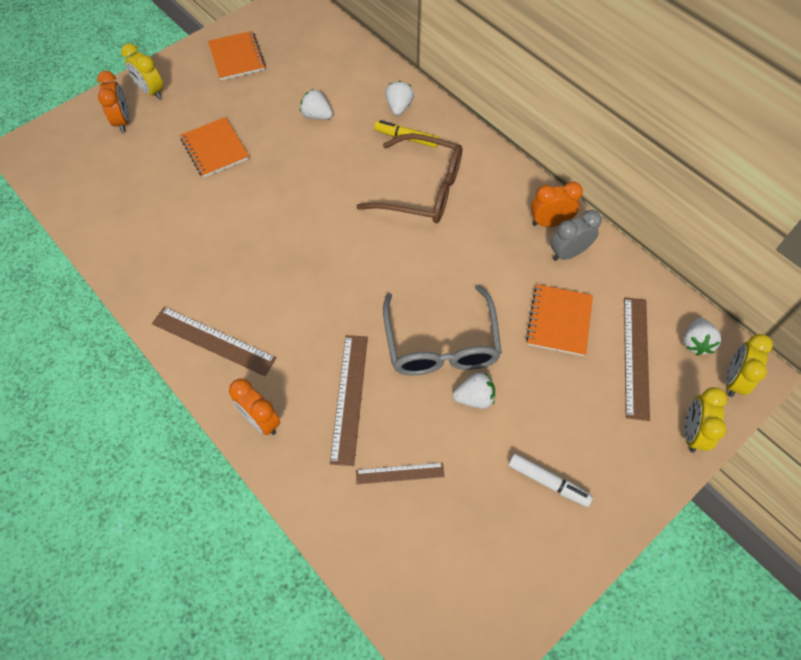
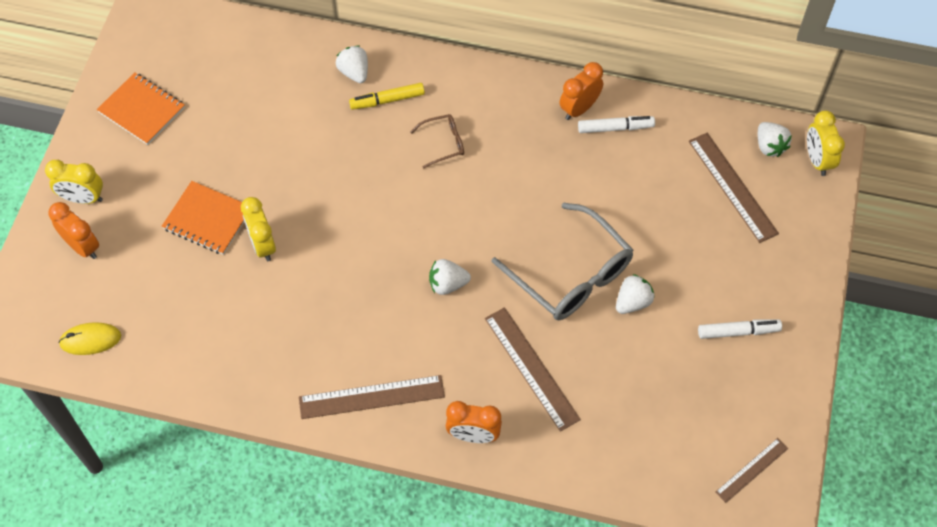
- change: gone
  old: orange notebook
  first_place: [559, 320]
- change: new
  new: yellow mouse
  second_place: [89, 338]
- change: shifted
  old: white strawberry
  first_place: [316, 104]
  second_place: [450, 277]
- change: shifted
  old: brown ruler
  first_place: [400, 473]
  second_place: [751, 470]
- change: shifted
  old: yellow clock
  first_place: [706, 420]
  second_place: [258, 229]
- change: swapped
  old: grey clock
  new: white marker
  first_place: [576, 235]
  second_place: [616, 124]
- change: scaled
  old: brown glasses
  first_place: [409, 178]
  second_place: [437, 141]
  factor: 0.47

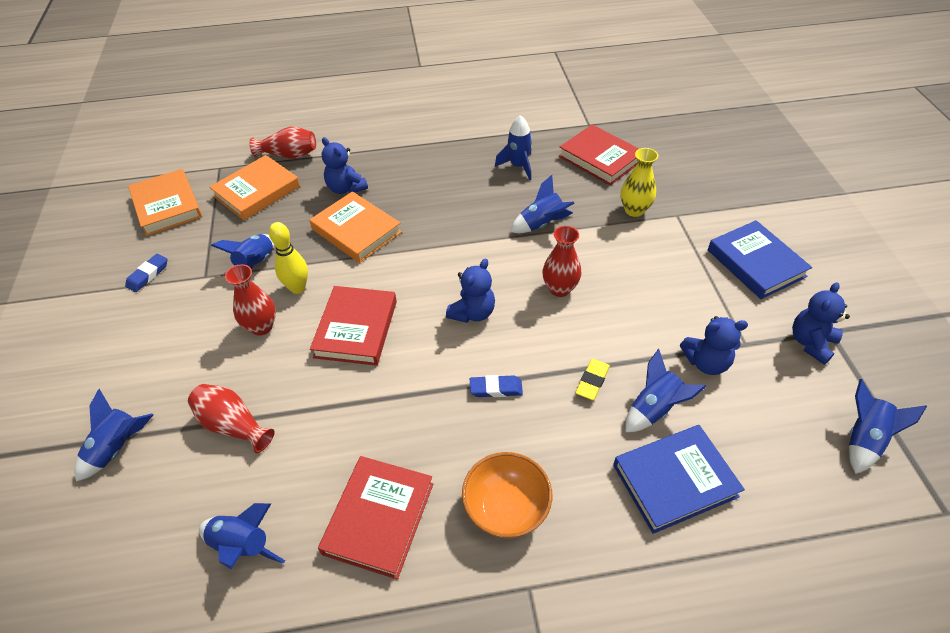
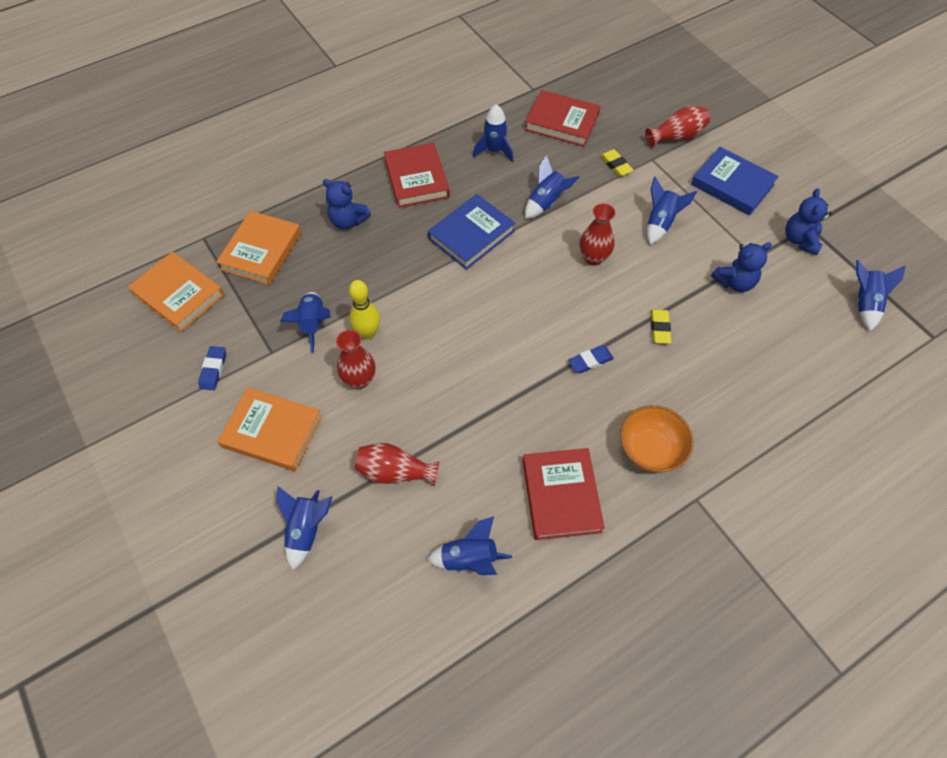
- change: gone
  old: blue teddy bear
  first_place: [470, 291]
- change: shifted
  old: red vase
  first_place: [282, 143]
  second_place: [677, 126]
- change: shifted
  old: orange book
  first_place: [356, 227]
  second_place: [269, 429]
- change: shifted
  old: red book
  first_place: [353, 326]
  second_place: [417, 175]
- change: shifted
  old: blue book
  first_place: [679, 479]
  second_place: [471, 232]
- change: shifted
  old: blue rocket
  first_place: [666, 390]
  second_place: [672, 211]
- change: swapped
  old: yellow vase
  new: yellow eraser
  first_place: [639, 182]
  second_place: [617, 163]

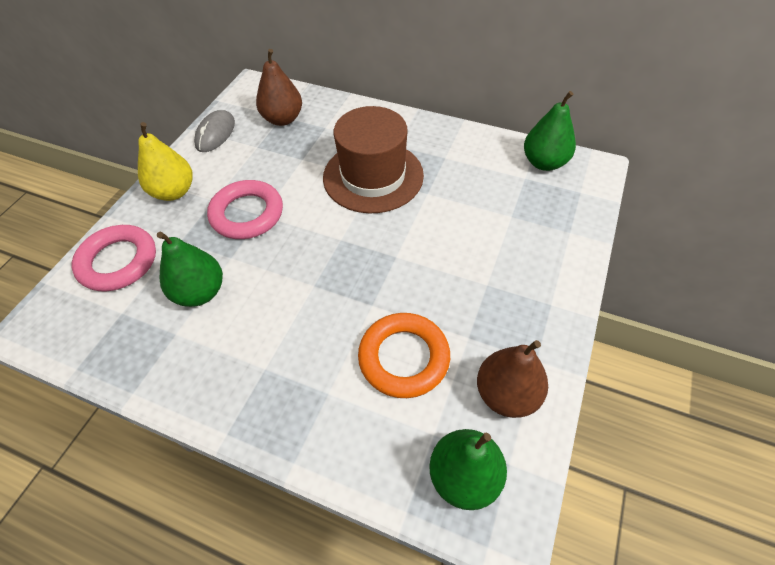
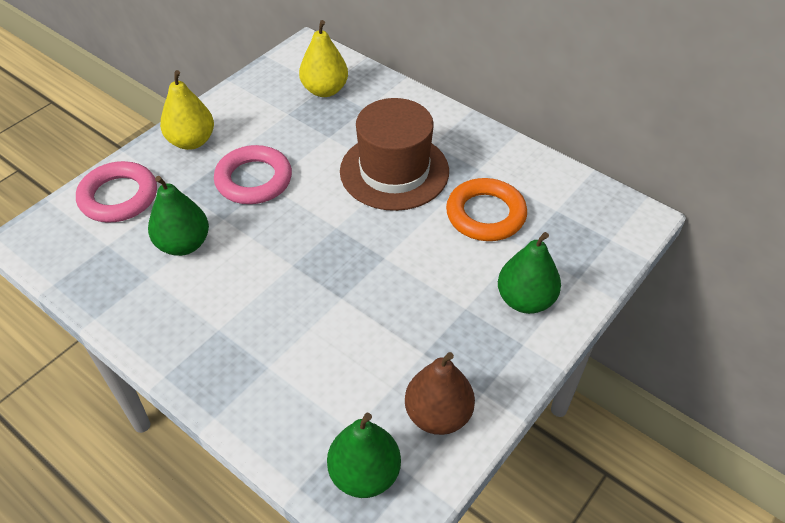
- change: gone
  old: grey mouse
  first_place: [214, 131]
- change: shifted
  old: orange ring
  first_place: [404, 355]
  second_place: [486, 209]
- change: shifted
  old: green pear
  first_place: [550, 131]
  second_place: [529, 273]
- change: repainted
  old: brown pear
  new: yellow pear
  first_place: [279, 87]
  second_place: [323, 58]

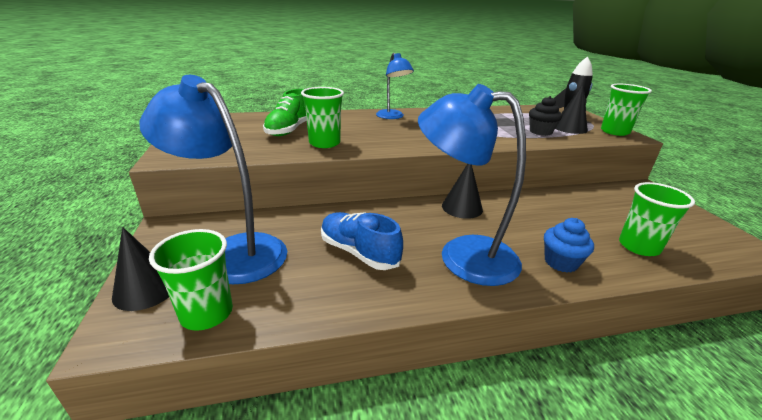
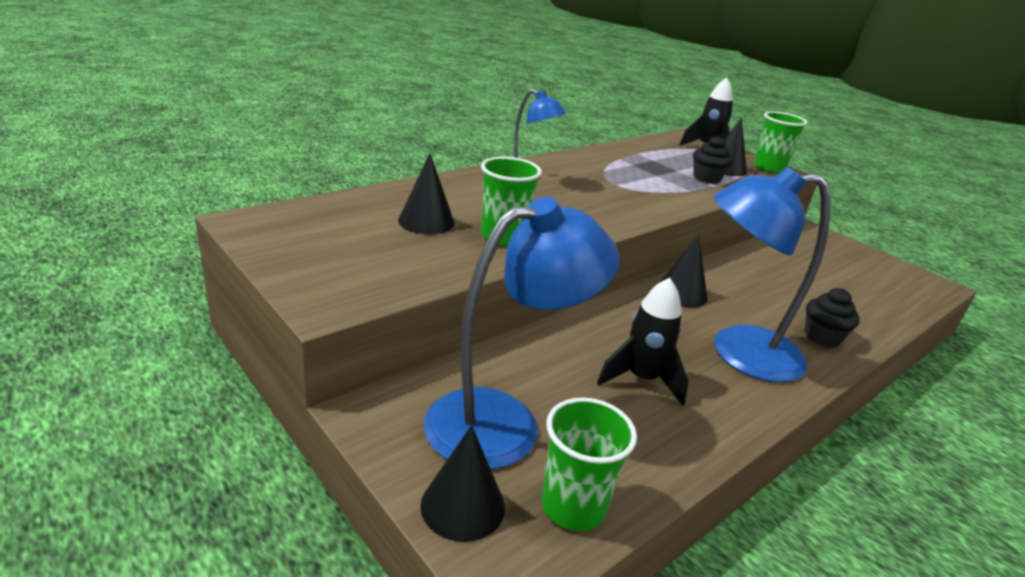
- change: gone
  old: green cup
  first_place: [657, 219]
- change: swapped
  old: green shoe
  new: black cone
  first_place: [285, 112]
  second_place: [426, 194]
- change: swapped
  old: blue shoe
  new: black rocket
  first_place: [362, 241]
  second_place: [642, 342]
- change: repainted
  old: blue cupcake
  new: black cupcake
  first_place: [569, 245]
  second_place: [832, 317]
- change: rotated
  old: blue lamp
  first_place: [213, 179]
  second_place: [522, 333]
  degrees: 150

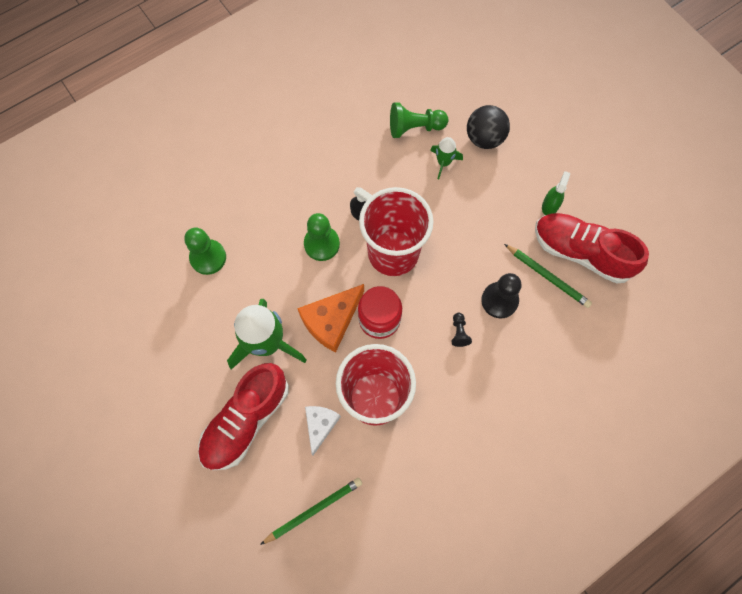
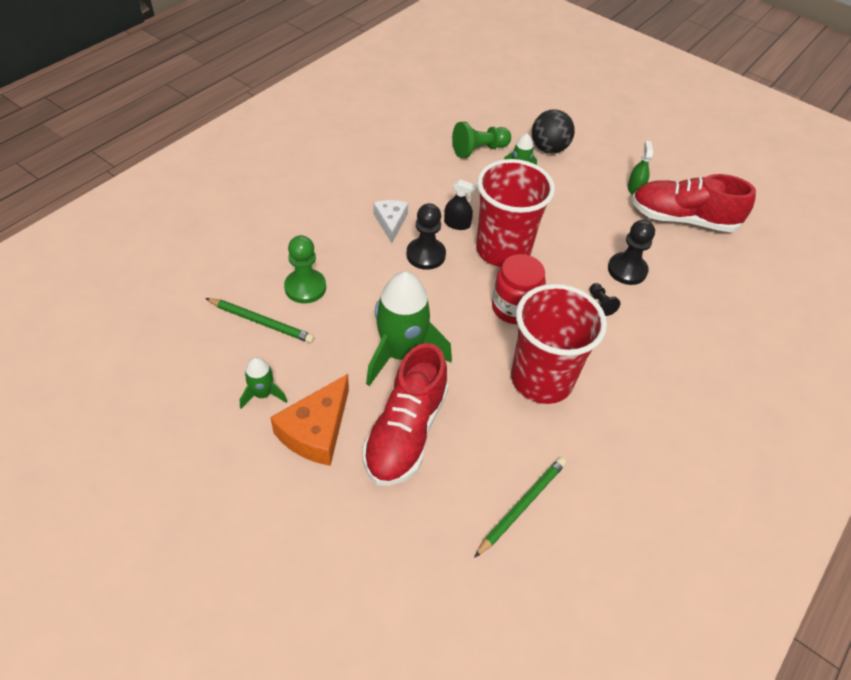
- change: new
  new: green rocket
  second_place: [263, 383]
- change: shifted
  old: orange cheese
  first_place: [330, 318]
  second_place: [309, 420]
- change: shifted
  old: white cheese
  first_place: [323, 430]
  second_place: [390, 221]
- change: shifted
  old: green pencil
  first_place: [548, 276]
  second_place: [259, 320]
- change: repainted
  old: green pawn
  new: black pawn
  first_place: [322, 237]
  second_place: [426, 236]

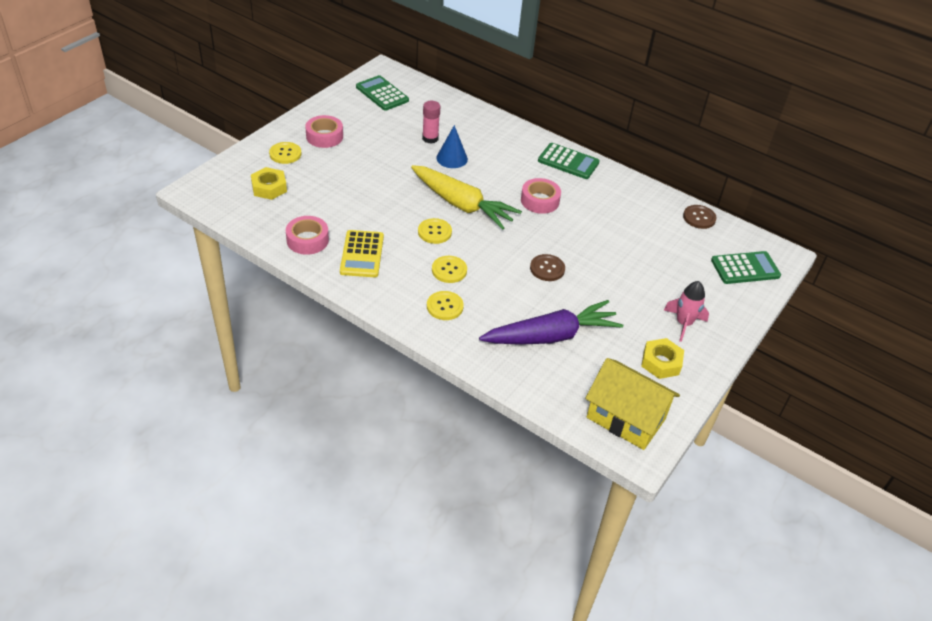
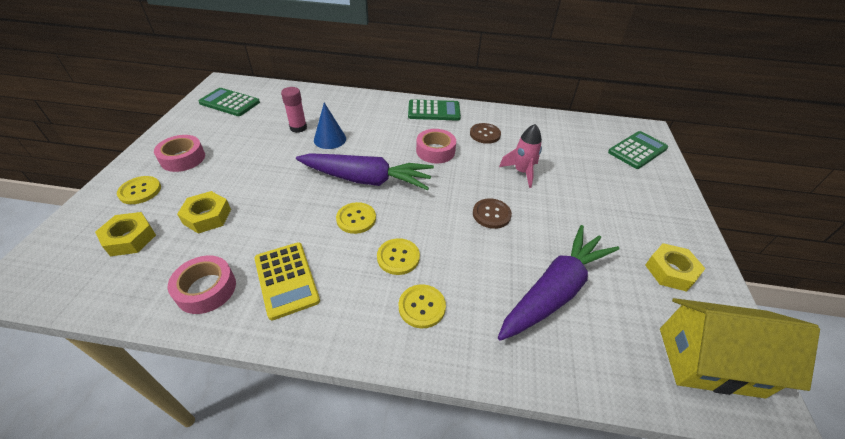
- change: new
  new: yellow nut
  second_place: [204, 212]
- change: shifted
  old: pink rocket
  first_place: [686, 311]
  second_place: [520, 156]
- change: shifted
  old: brown button
  first_place: [700, 217]
  second_place: [485, 133]
- change: repainted
  old: yellow carrot
  new: purple carrot
  first_place: [466, 197]
  second_place: [365, 171]

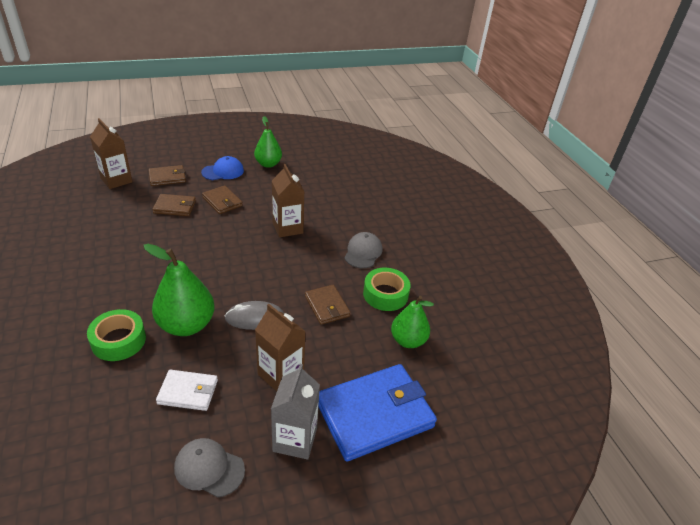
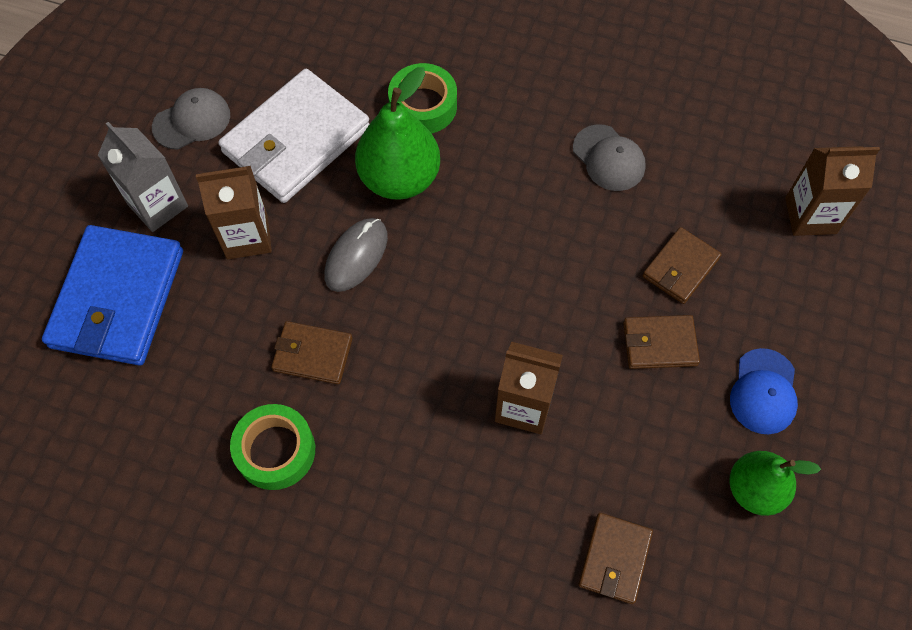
- change: gone
  old: green pear
  first_place: [412, 322]
- change: shifted
  old: brown wallet
  first_place: [167, 175]
  second_place: [615, 558]
- change: shifted
  old: grey cap
  first_place: [363, 250]
  second_place: [609, 157]
- change: scaled
  old: white wallet
  first_place: [187, 390]
  second_place: [293, 136]
  factor: 1.94

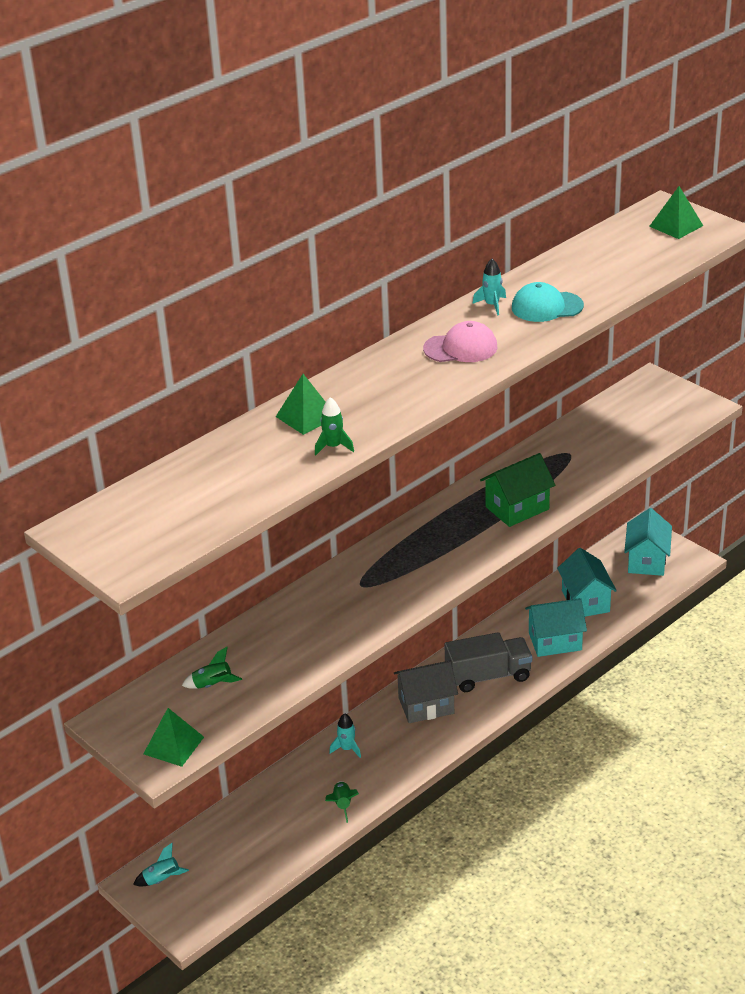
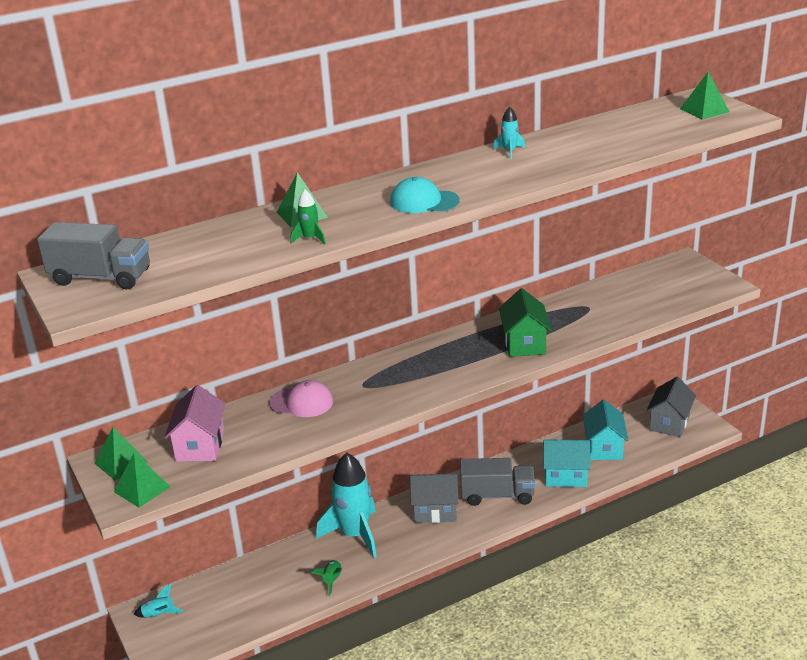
- change: new
  new: grey truck
  second_place: [93, 256]
- change: new
  new: green pyramid
  second_place: [121, 453]
- change: shifted
  old: pink cap
  first_place: [460, 341]
  second_place: [301, 398]
- change: shifted
  old: turquoise cap
  first_place: [548, 302]
  second_place: [424, 195]
- change: swapped
  old: green rocket
  new: pink house
  first_place: [212, 668]
  second_place: [195, 423]
- change: repainted
  old: turquoise house
  new: grey house
  first_place: [648, 542]
  second_place: [671, 407]
- change: rotated
  old: green house
  first_place: [517, 490]
  second_place: [525, 322]
  degrees: -75
- change: scaled
  old: turquoise rocket
  first_place: [345, 735]
  second_place: [346, 505]
  factor: 2.43

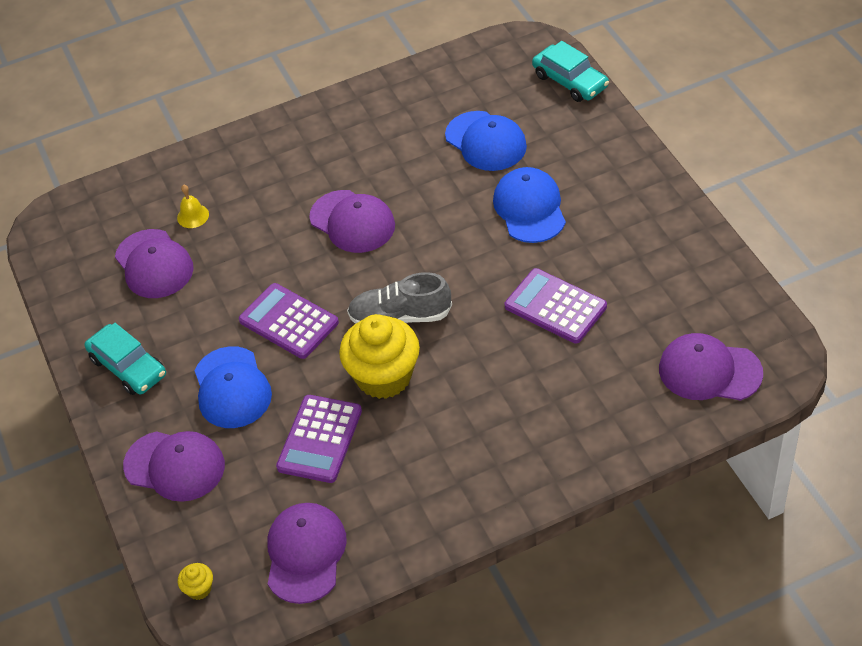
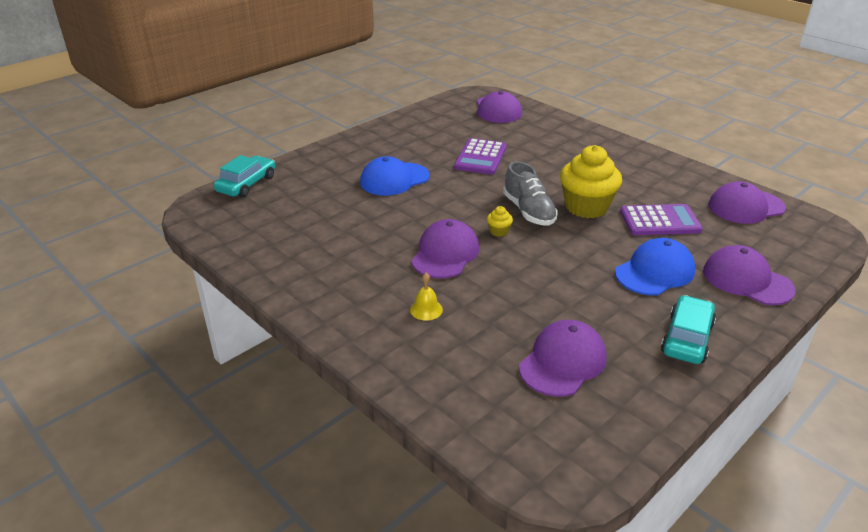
- change: gone
  old: purple calculator
  first_place: [289, 321]
- change: gone
  old: blue cap
  first_place: [486, 141]
- change: shifted
  old: yellow bell
  first_place: [193, 206]
  second_place: [426, 297]
- change: shifted
  old: yellow cupcake
  first_place: [195, 581]
  second_place: [500, 221]
- change: rotated
  old: purple cap
  first_place: [174, 466]
  second_place: [749, 275]
  degrees: -45

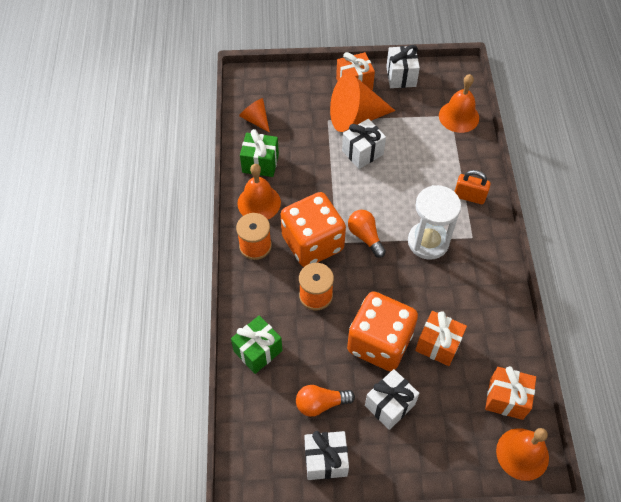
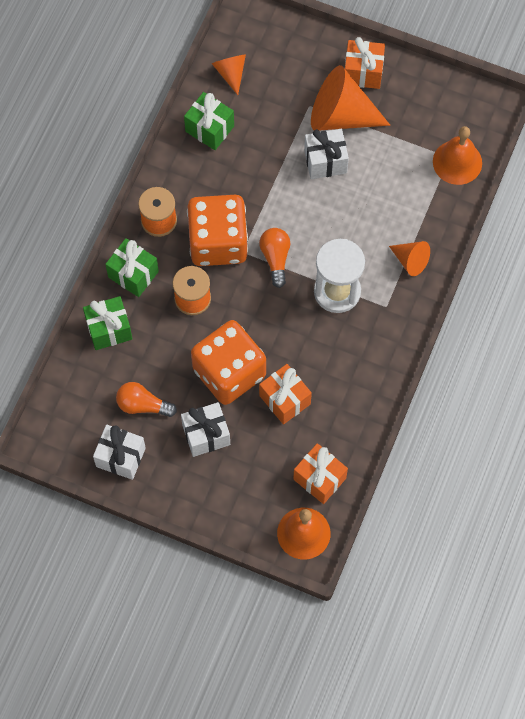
- change: gone
  old: orange bell
  first_place: [259, 191]
- change: gone
  old: white gift
  first_place: [403, 66]
- change: new
  new: green gift
  second_place: [132, 267]
- change: swapped
  old: orange padlock
  new: orange cone
  first_place: [472, 187]
  second_place: [409, 258]

